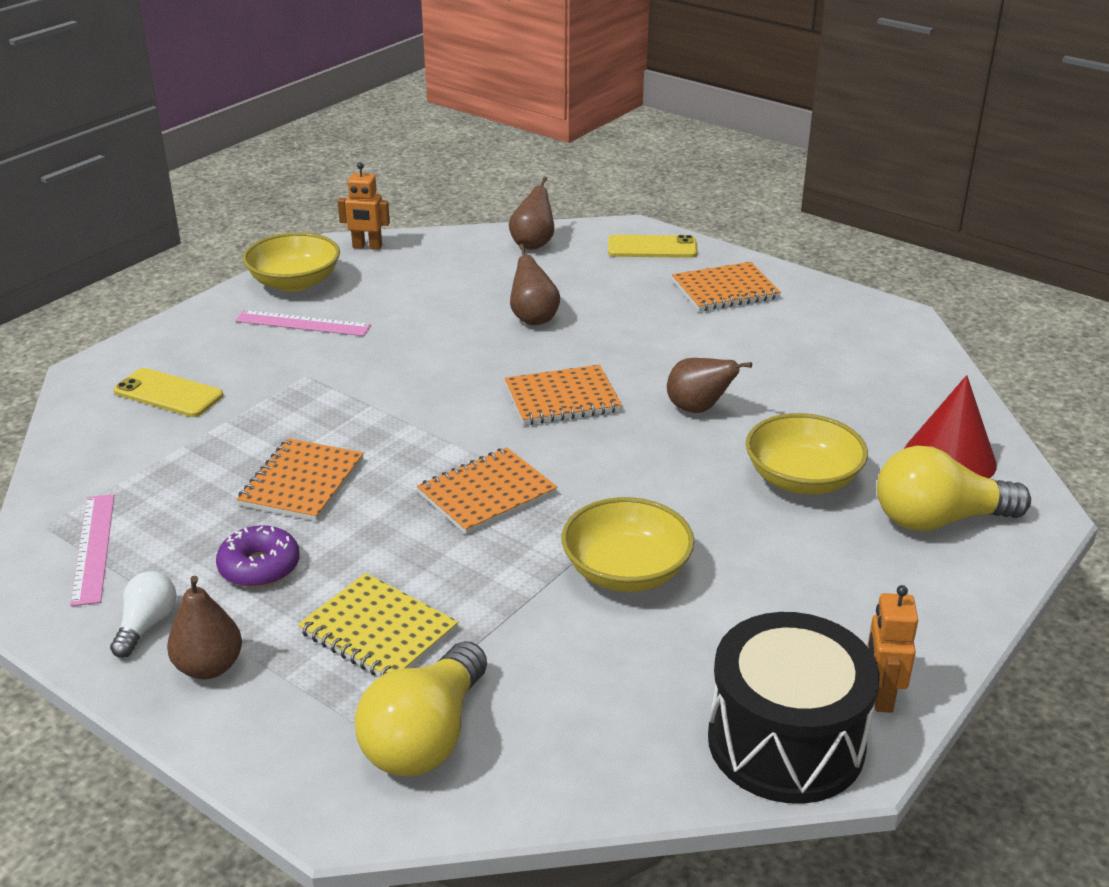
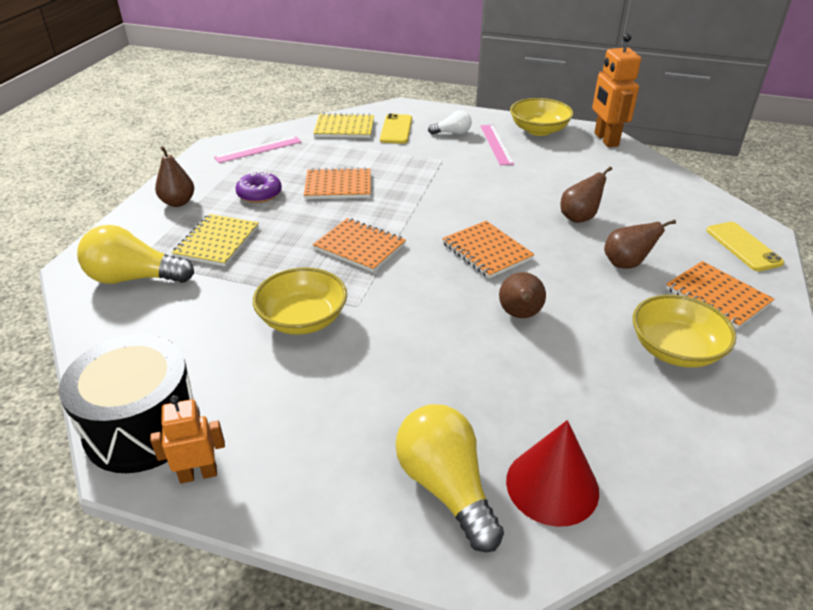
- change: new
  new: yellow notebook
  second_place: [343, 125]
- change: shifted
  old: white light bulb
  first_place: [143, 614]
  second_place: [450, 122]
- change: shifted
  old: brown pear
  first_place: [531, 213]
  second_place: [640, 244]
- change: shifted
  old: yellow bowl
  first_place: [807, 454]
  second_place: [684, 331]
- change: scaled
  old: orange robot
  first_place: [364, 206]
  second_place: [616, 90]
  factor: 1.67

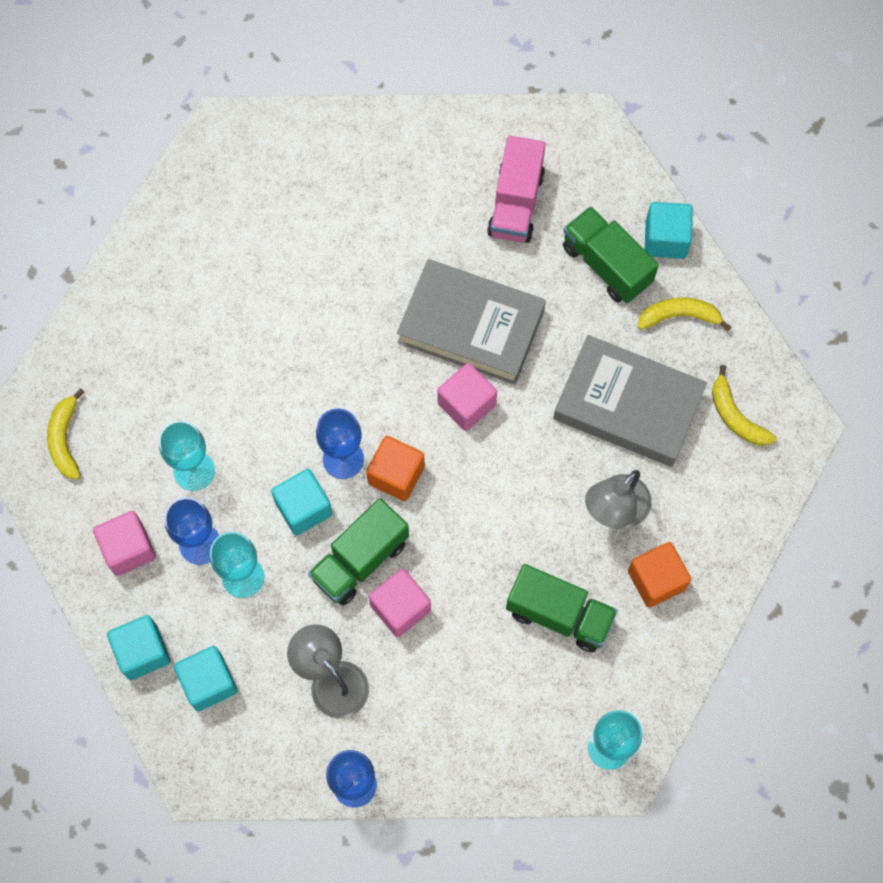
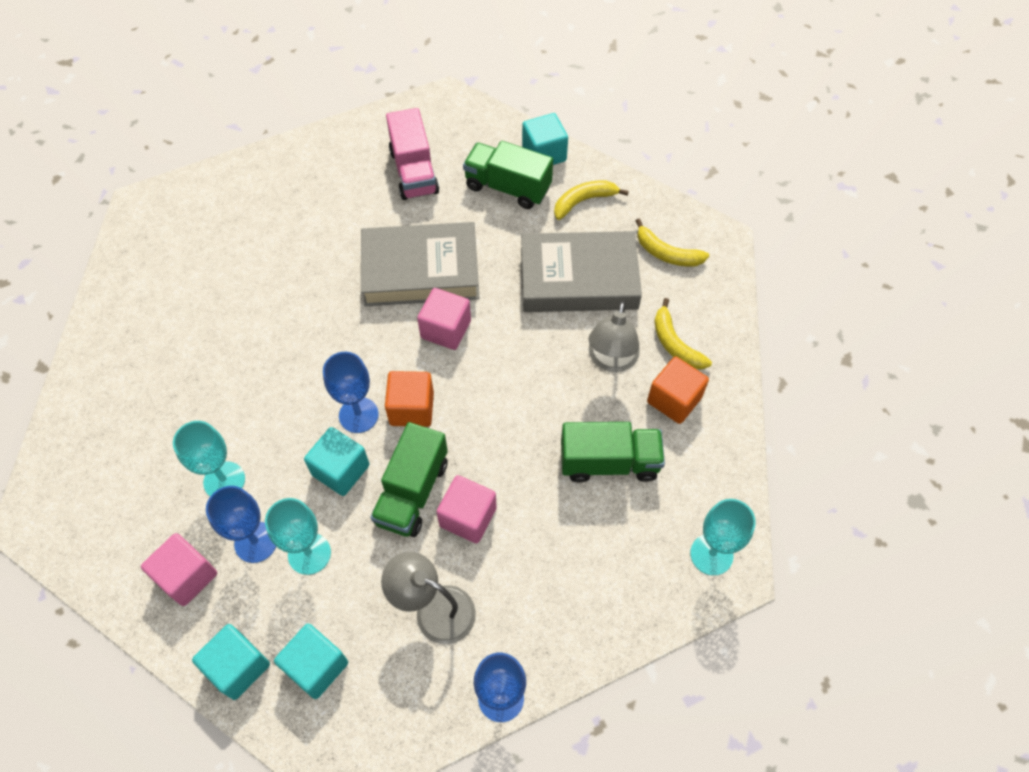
- change: shifted
  old: yellow banana
  first_place: [65, 433]
  second_place: [683, 333]

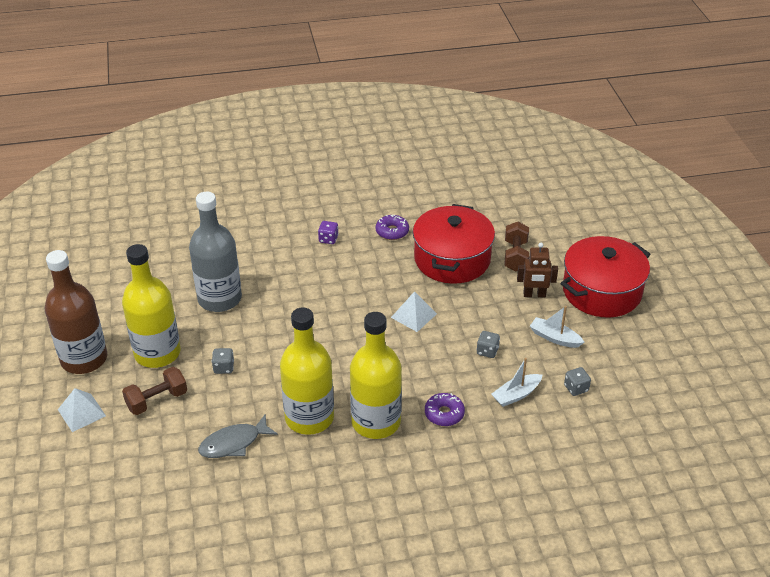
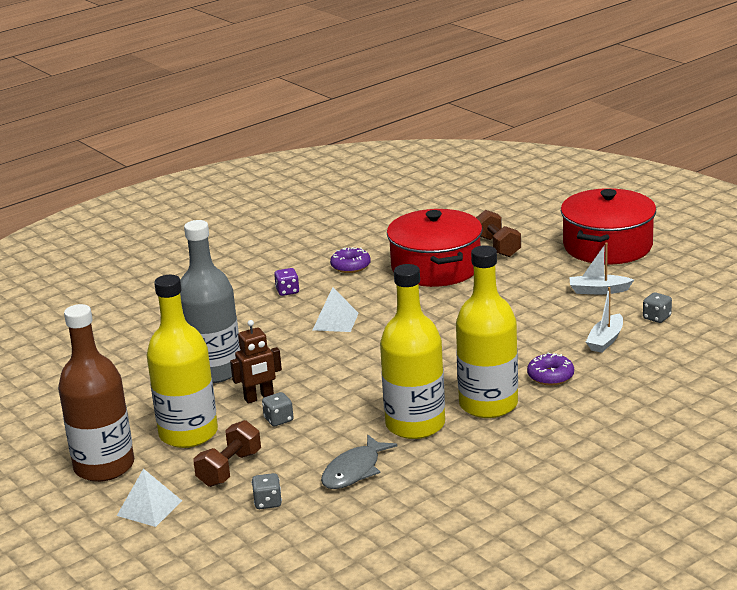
- change: shifted
  old: white pyramid
  first_place: [414, 311]
  second_place: [336, 309]
- change: shifted
  old: grey dice
  first_place: [488, 344]
  second_place: [267, 491]
- change: shifted
  old: brown robot
  first_place: [537, 270]
  second_place: [256, 362]

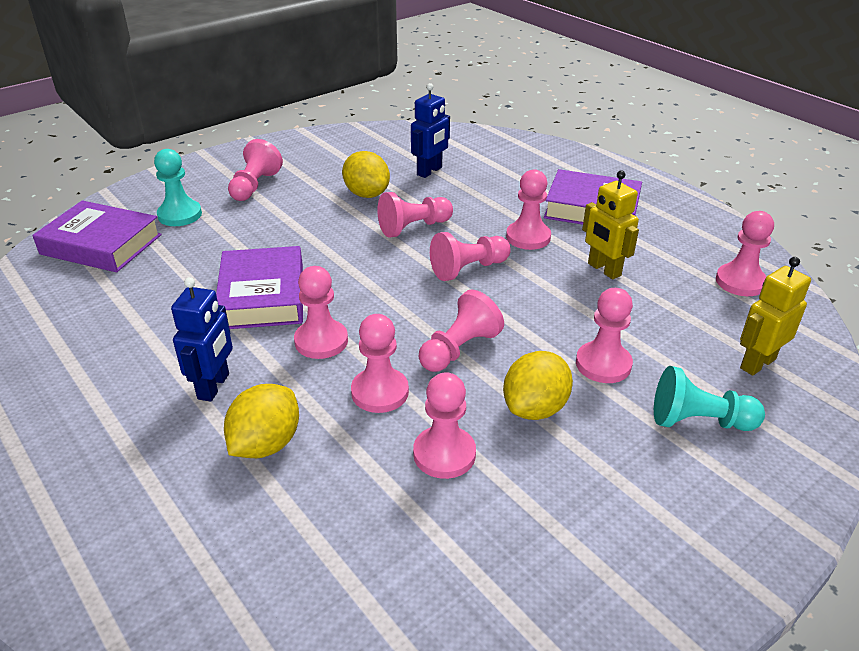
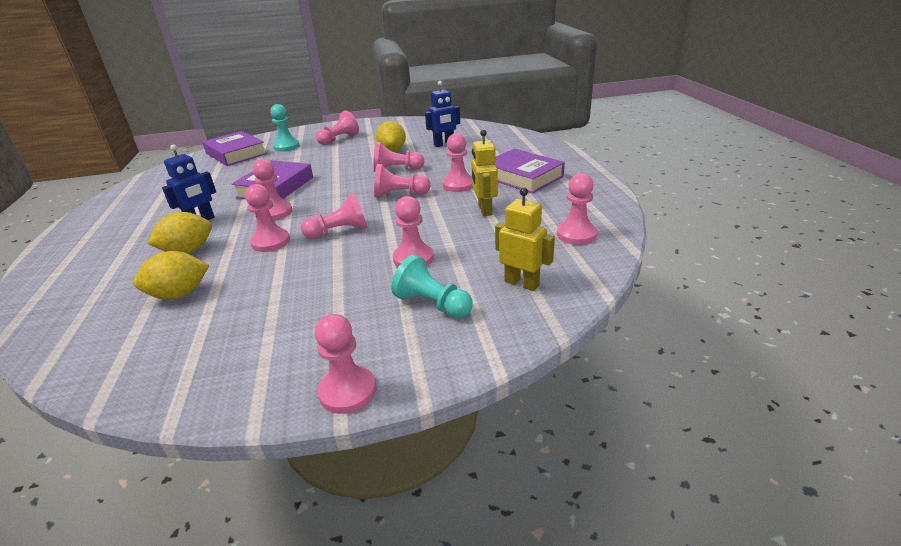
- change: shifted
  old: pink pawn
  first_place: [444, 425]
  second_place: [345, 364]
- change: shifted
  old: yellow lemon
  first_place: [538, 385]
  second_place: [171, 275]
- change: rotated
  old: yellow robot
  first_place: [775, 316]
  second_place: [525, 239]
  degrees: 45

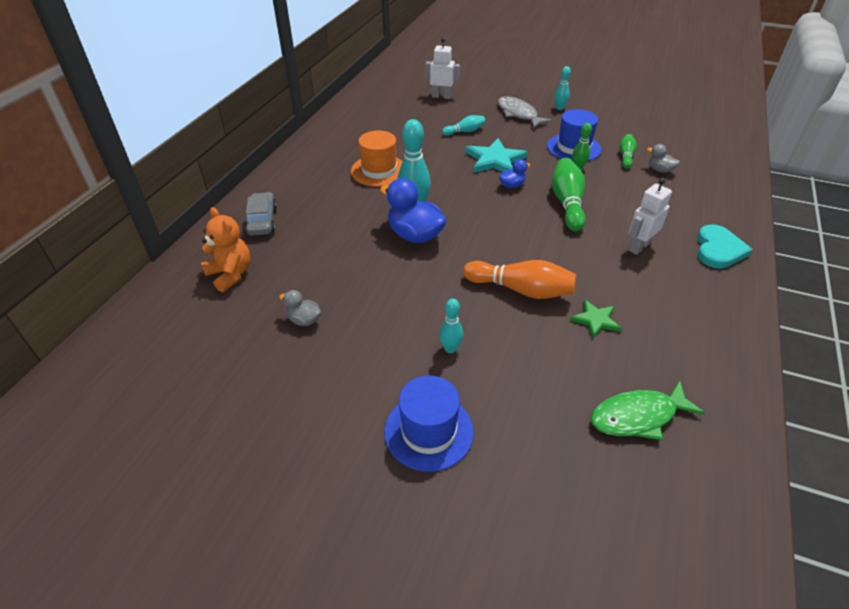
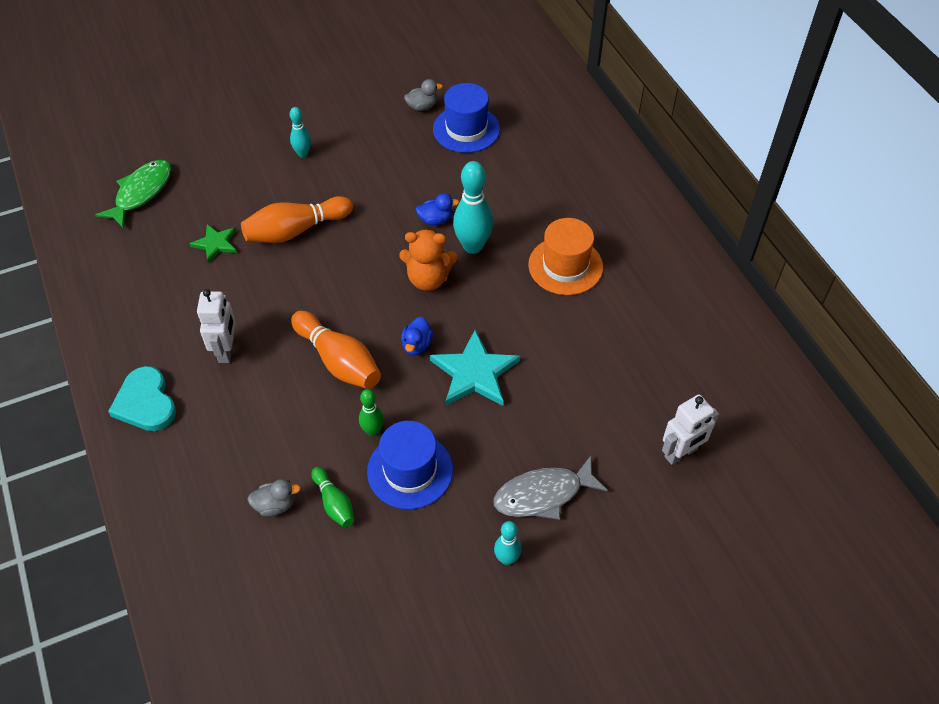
- change: gone
  old: grey car
  first_place: [261, 214]
- change: gone
  old: turquoise bowling pin
  first_place: [463, 125]
- change: shifted
  old: orange teddy bear
  first_place: [225, 249]
  second_place: [428, 260]
- change: shifted
  old: blue hat
  first_place: [429, 423]
  second_place: [466, 118]
- change: repainted
  old: green bowling pin
  new: orange bowling pin
  first_place: [569, 195]
  second_place: [336, 350]
- change: rotated
  old: grey fish
  first_place: [525, 112]
  second_place: [550, 488]
  degrees: 150
- change: scaled
  old: blue duck
  first_place: [413, 210]
  second_place: [437, 209]
  factor: 0.51

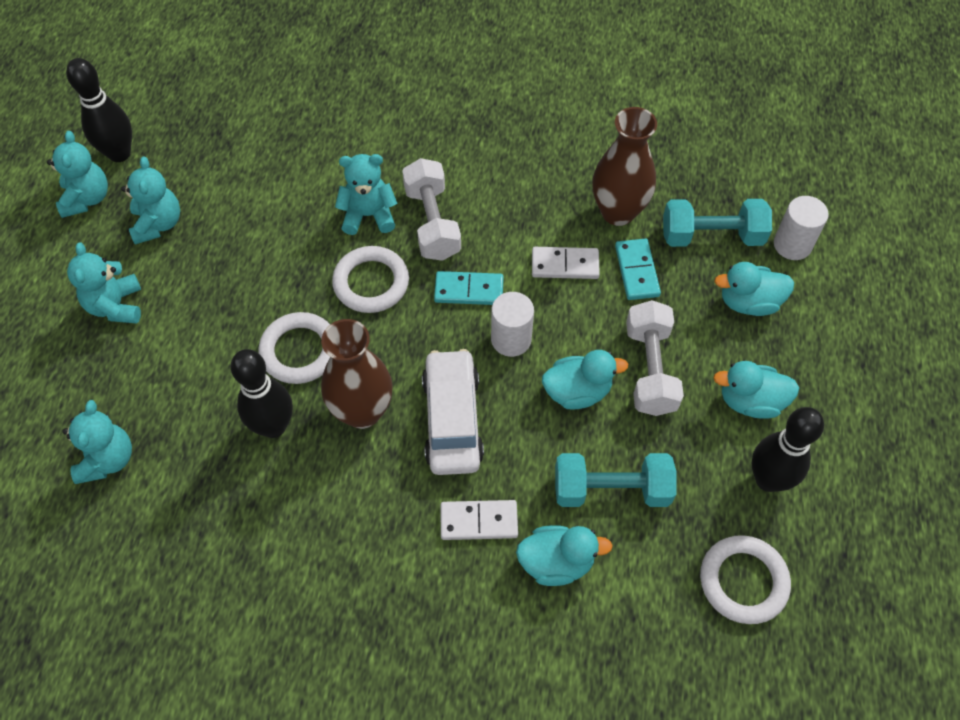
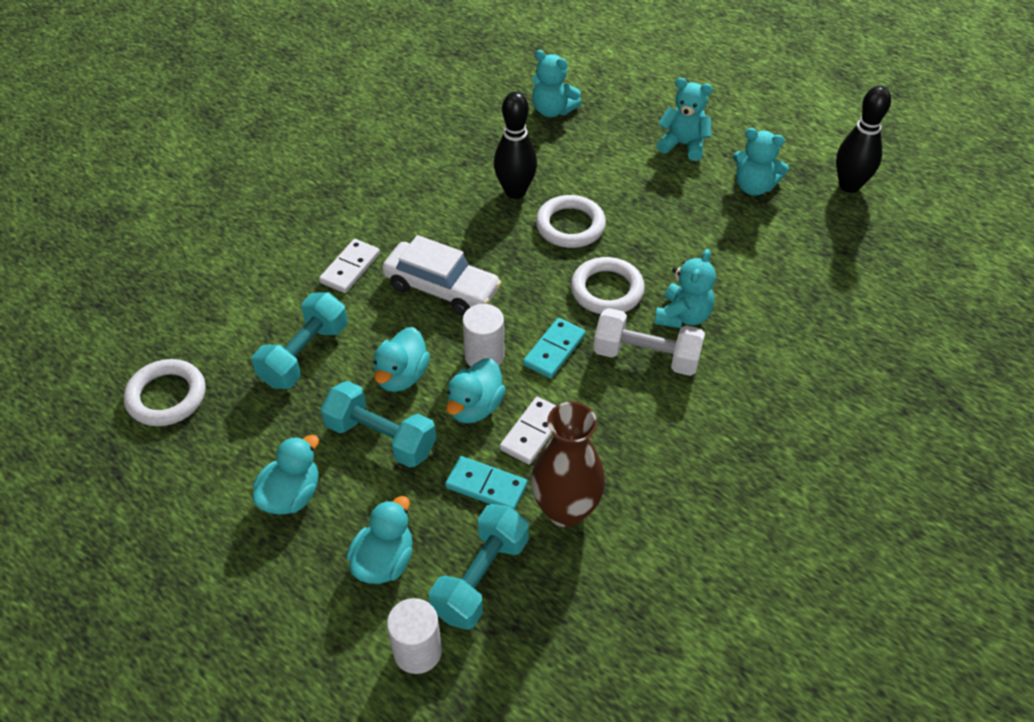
- change: gone
  old: turquoise teddy bear
  first_place: [77, 174]
- change: gone
  old: brown vase
  first_place: [357, 374]
- change: gone
  old: black bowling pin
  first_place: [788, 449]
- change: shifted
  old: turquoise duck
  first_place: [564, 555]
  second_place: [476, 390]
- change: repainted
  old: white dumbbell
  new: turquoise dumbbell
  first_place: [655, 358]
  second_place: [378, 424]

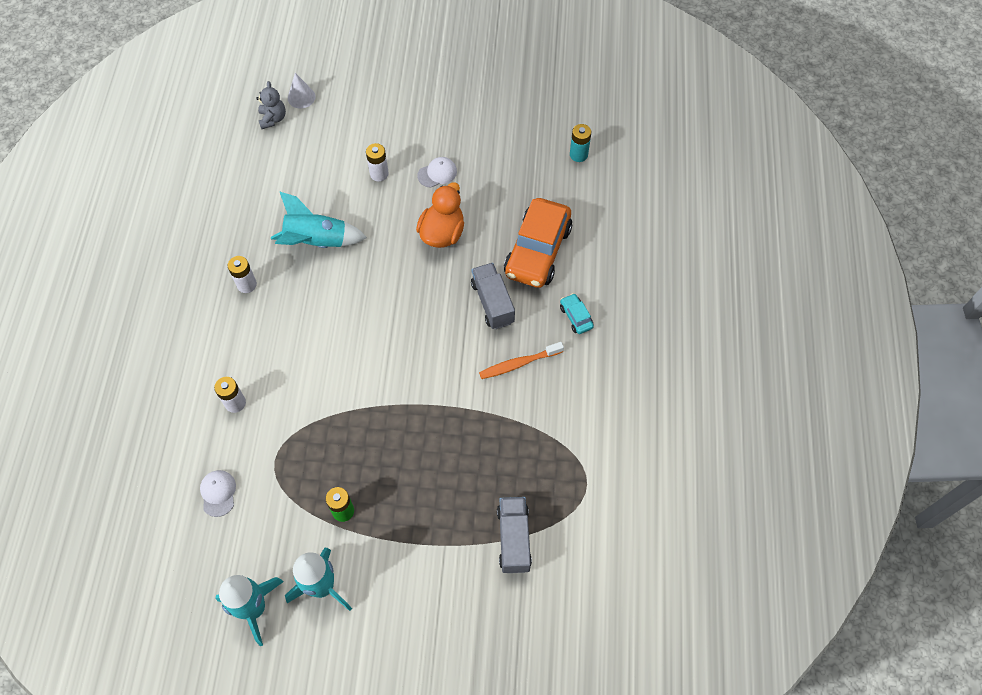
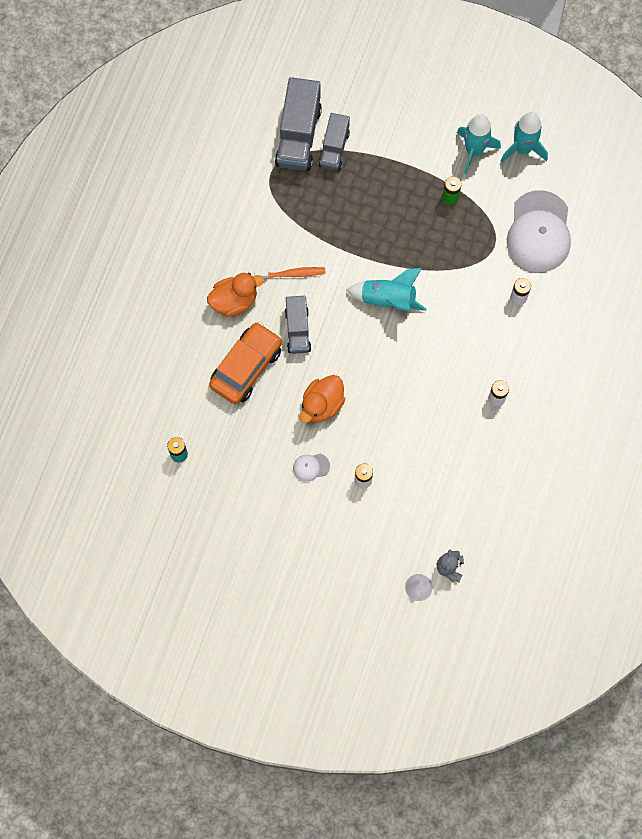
- change: new
  new: grey truck
  second_place: [298, 124]
- change: shifted
  old: turquoise rocket
  first_place: [319, 219]
  second_place: [386, 289]
- change: swapped
  old: turquoise car
  new: orange duck
  first_place: [577, 313]
  second_place: [235, 295]
- change: scaled
  old: white cap
  first_place: [218, 493]
  second_place: [539, 231]
  factor: 2.42

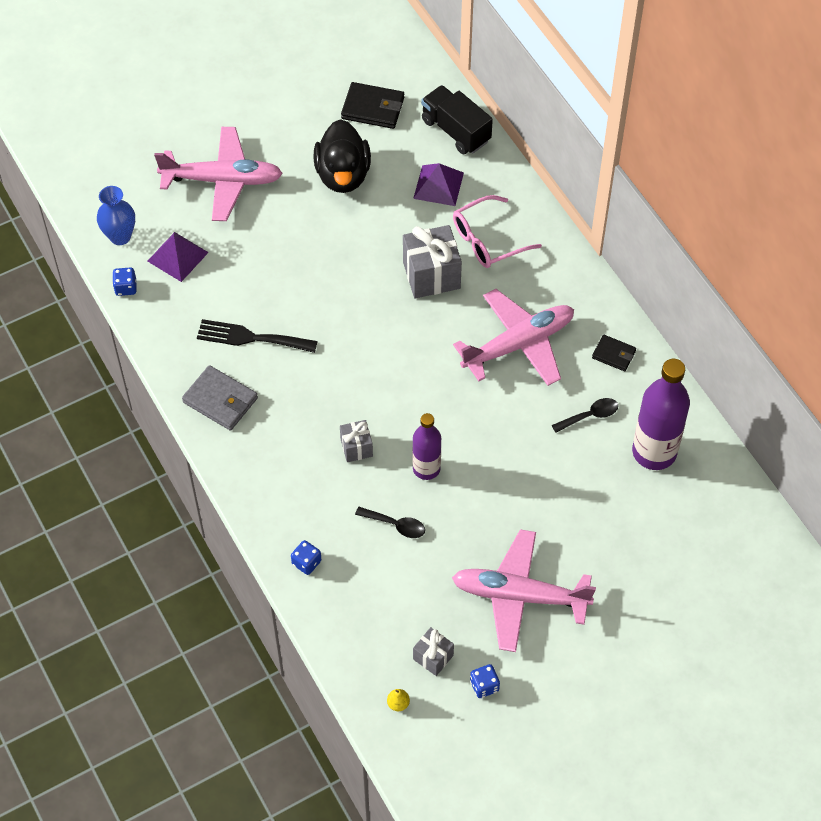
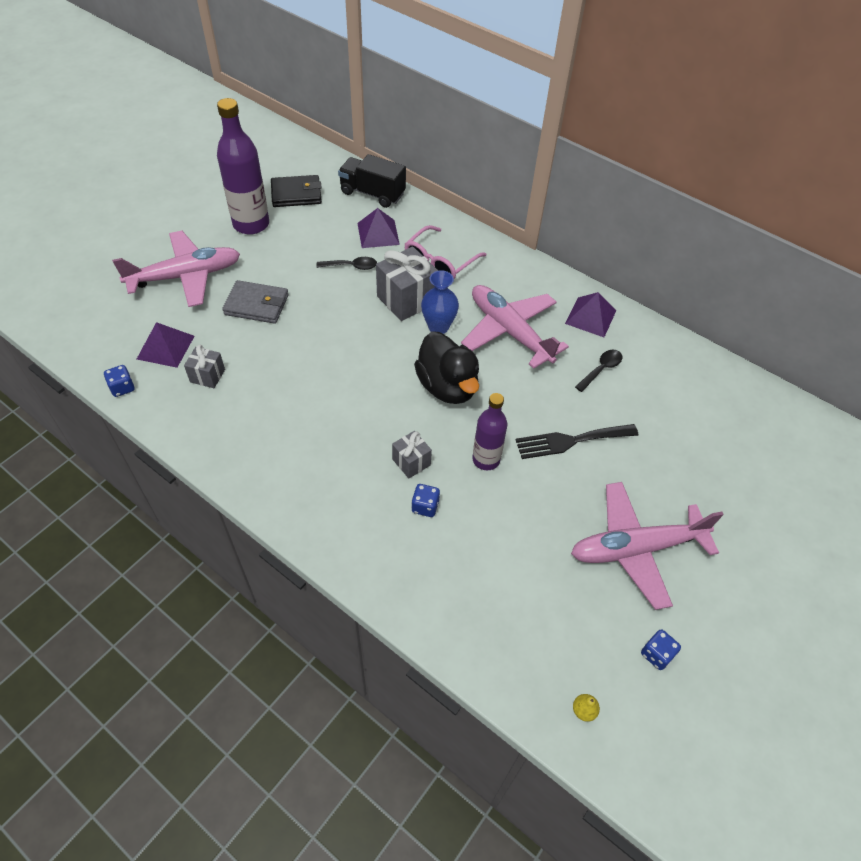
- change: shifted
  old: blue vase
  first_place: [116, 215]
  second_place: [440, 302]
- change: shifted
  old: grey wallet
  first_place: [220, 398]
  second_place: [255, 302]
- change: shifted
  old: black fork
  first_place: [257, 336]
  second_place: [577, 441]
- change: shifted
  old: blue dice
  first_place: [306, 557]
  second_place: [425, 500]
- change: shifted
  old: black duck
  first_place: [342, 156]
  second_place: [446, 367]
- change: shifted
  old: black spoon
  first_place: [390, 522]
  second_place: [347, 263]
- change: shifted
  old: grey gift
  first_place: [433, 651]
  second_place: [204, 366]
- change: shifted
  old: purple bottle
  first_place: [661, 414]
  second_place: [243, 166]
- change: swapped
  old: black wallet
  new: purple pyramid
  first_place: [614, 353]
  second_place: [590, 314]
- change: rotated
  old: pink plane
  first_place: [513, 337]
  second_place: [515, 327]
  degrees: -75

